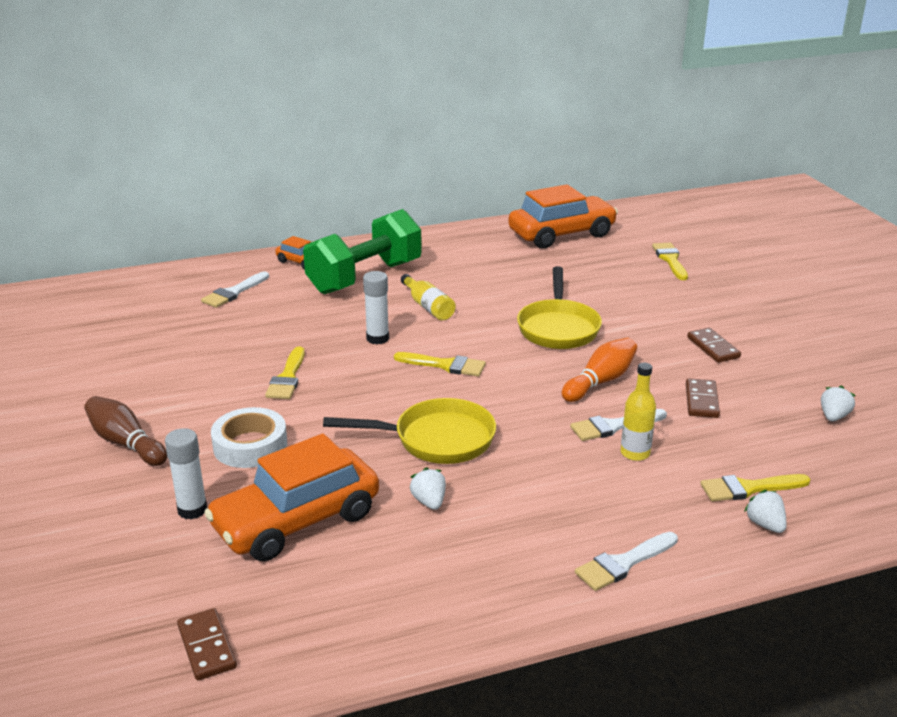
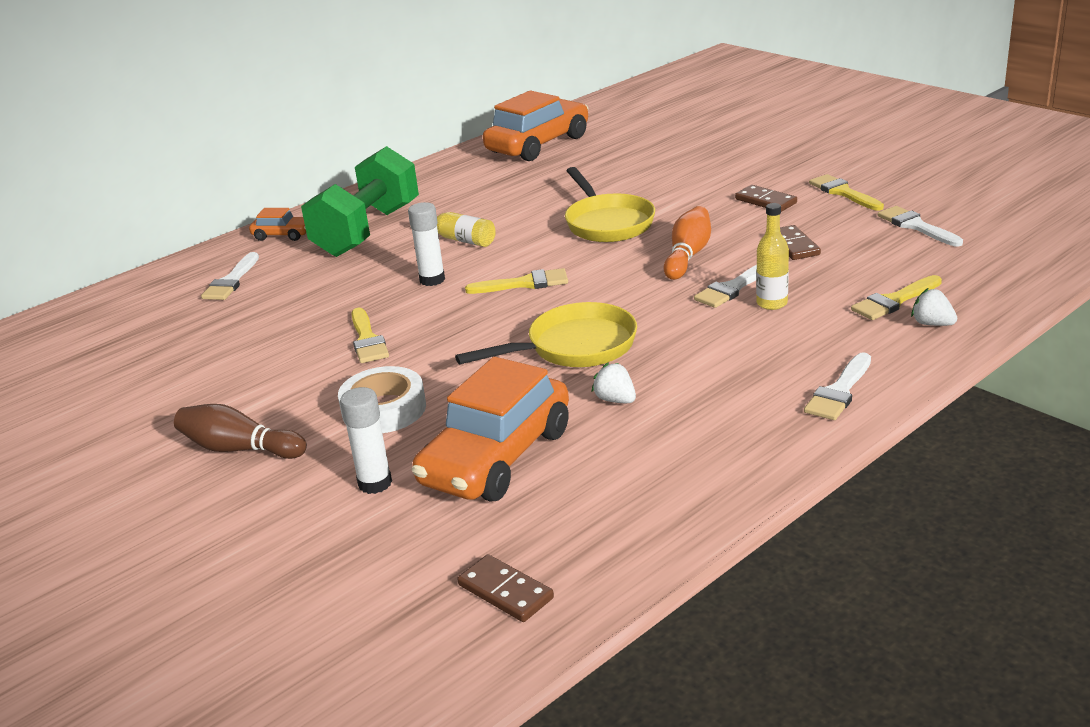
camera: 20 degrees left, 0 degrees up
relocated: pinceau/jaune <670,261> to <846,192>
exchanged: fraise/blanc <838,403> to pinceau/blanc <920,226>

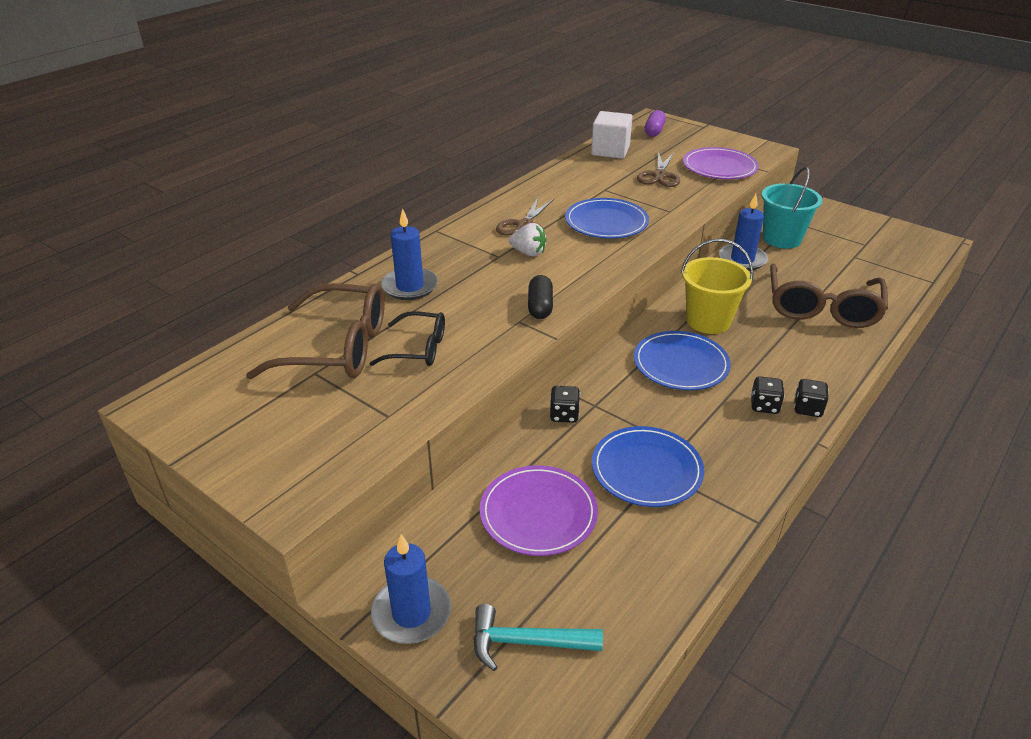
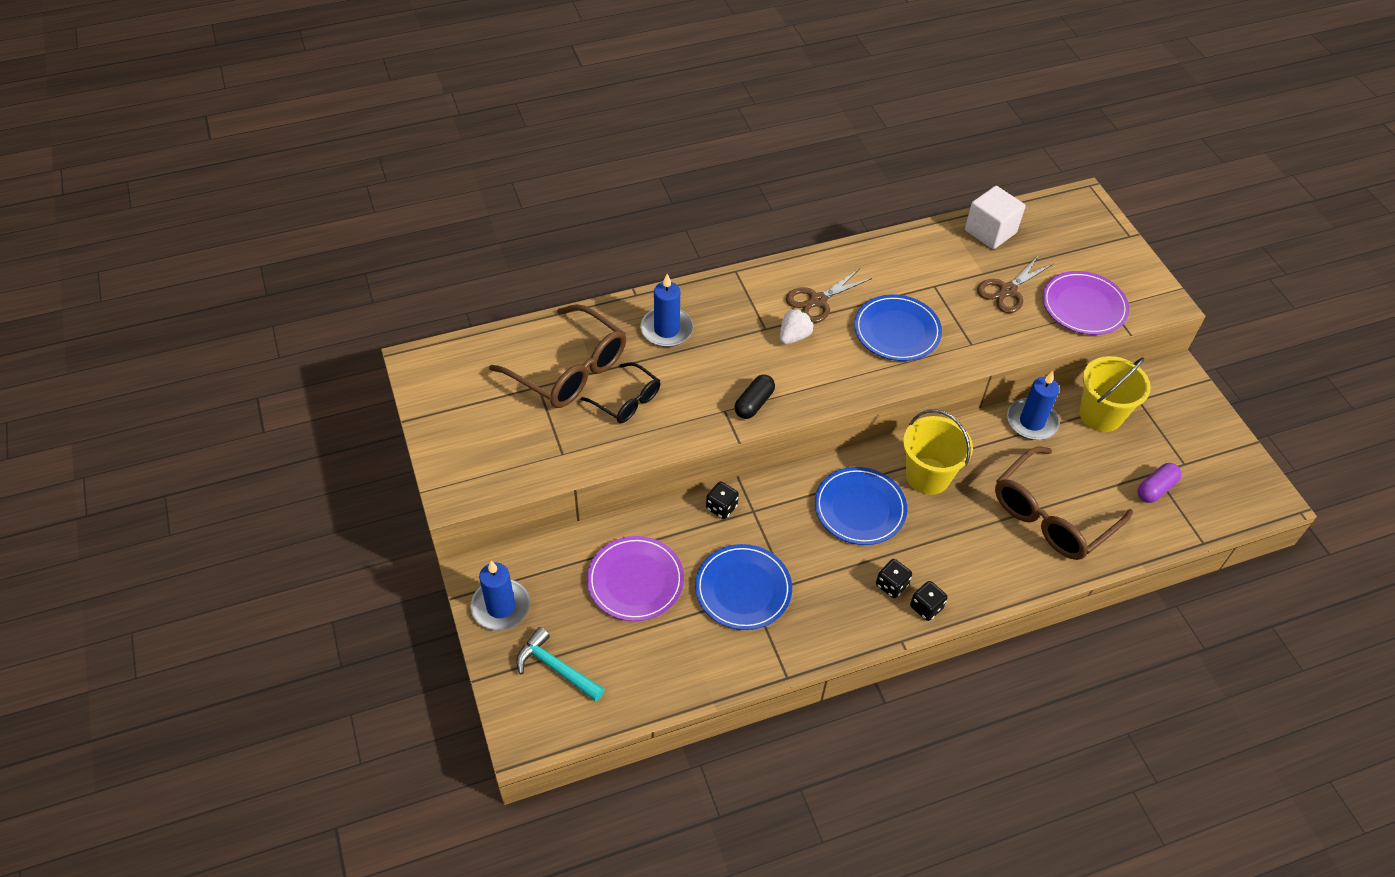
camera: 30 degrees right, 15 degrees up
relocated: gélule/violet <655,123> to <1159,483>
colour: seau/turquoise <791,208> to seau/jaune <1115,394>
spun: fraise/blanc <528,239> = <797,326> 105 degrees counterclockwise

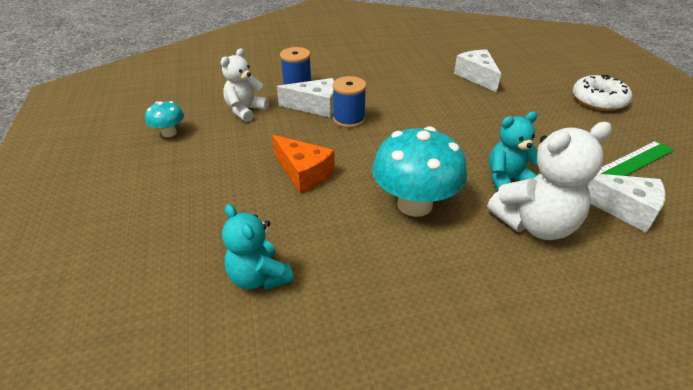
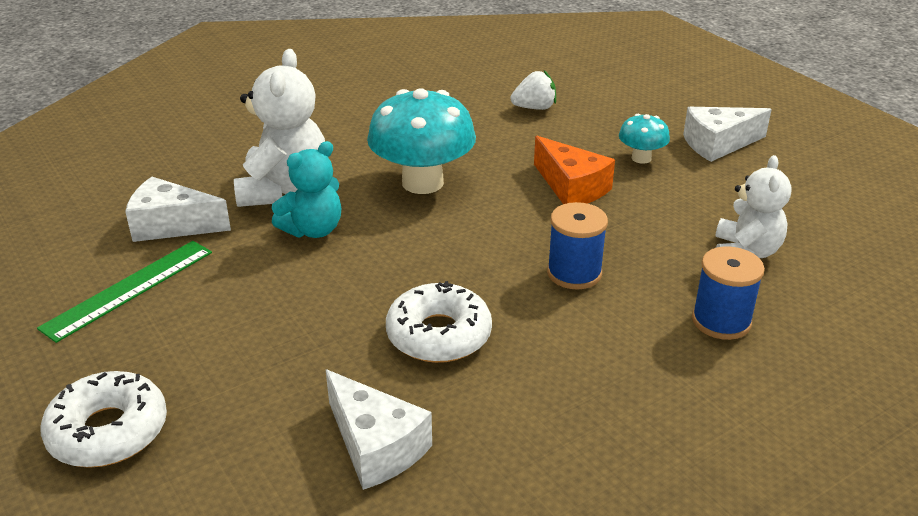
camera: 160 degrees right, 5 degrees down
appeared: beignet/blanc <439,322>
relocated: champignon/turquoise <164,119> to <644,139>; fromage/blanc <305,98> to <727,134>
exchanged: ours en peluche/turquoise <258,247> to fraise/blanc <533,90>
spun: fromage/orange <303,164> = <574,170> 150 degrees counterclockwise; ours en peluche/blanc <549,181> = <279,128> 135 degrees clockwise

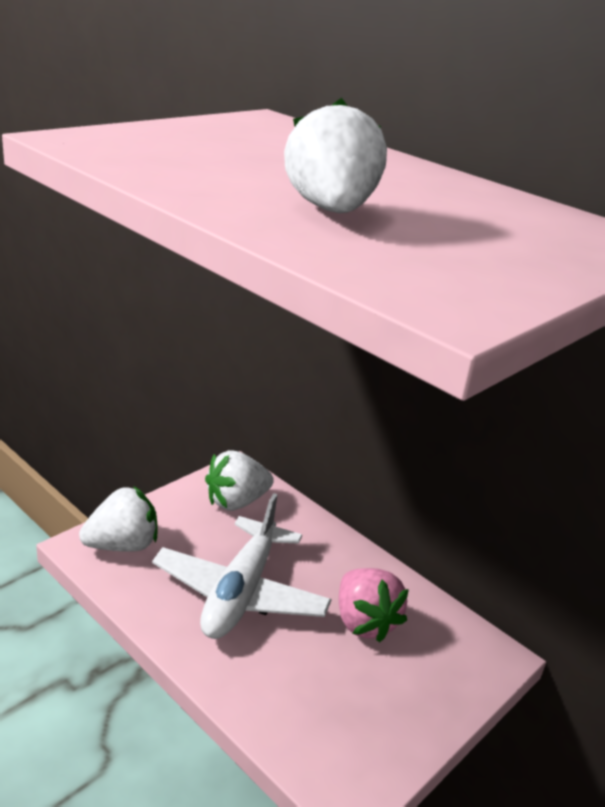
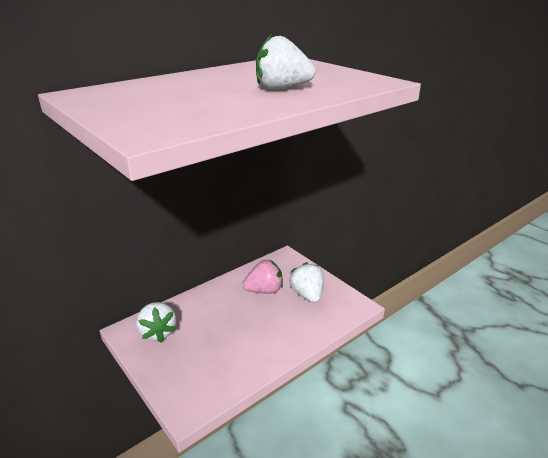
camera: 80 degrees left, 0 degrees up
missing: avion/blanc <242,566>
relocated: fraise/blanc <118,519> to <307,282>

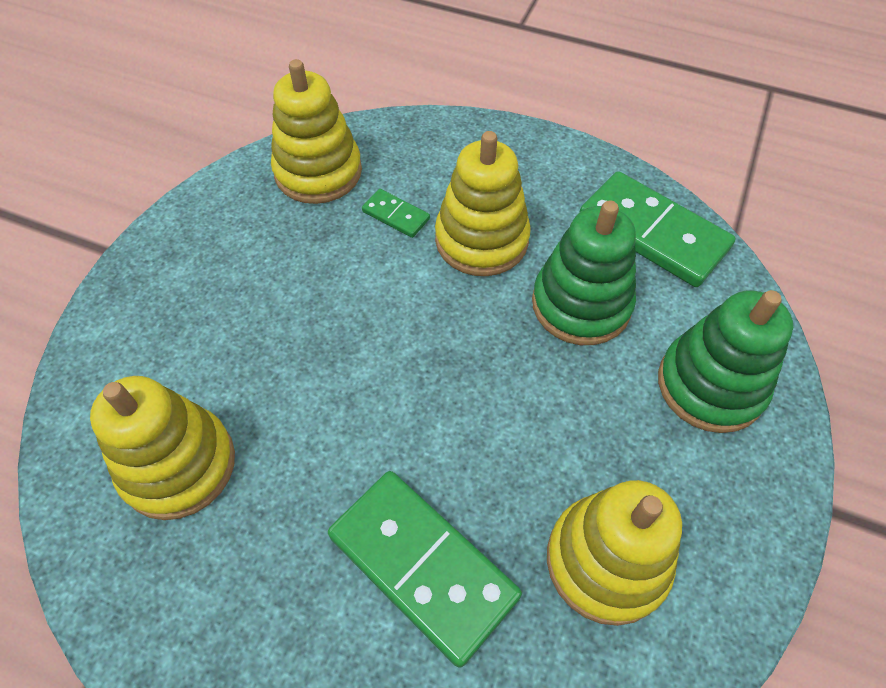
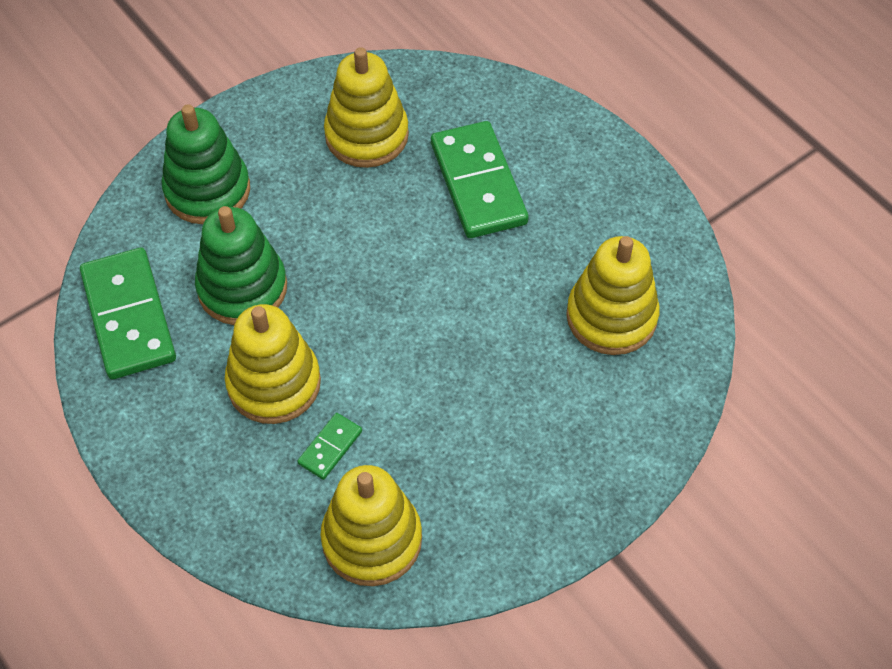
camera: 150 degrees left, 0 degrees up
spun: domino/vert <396,213> = <330,446> 60 degrees clockwise

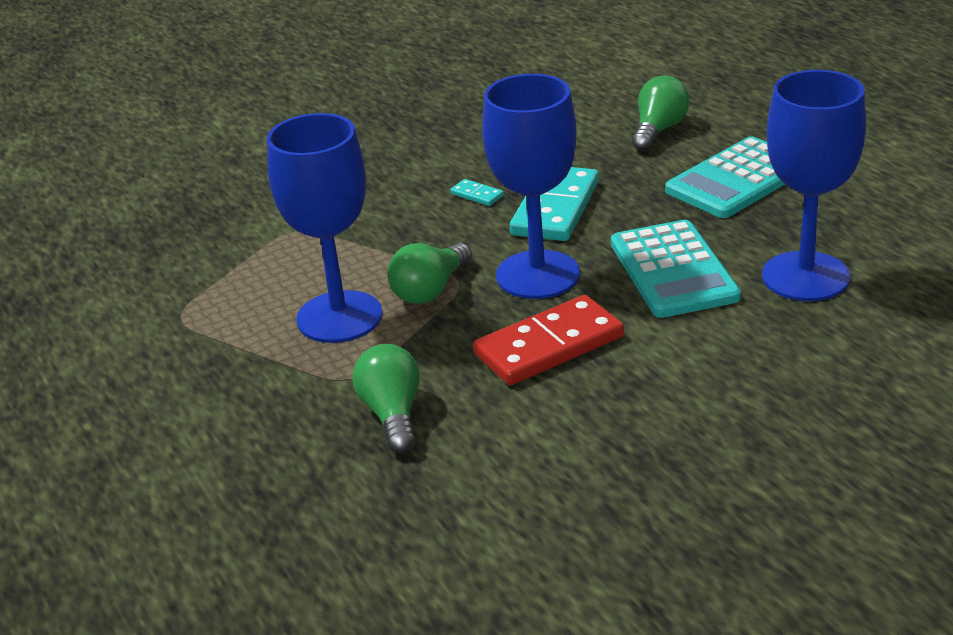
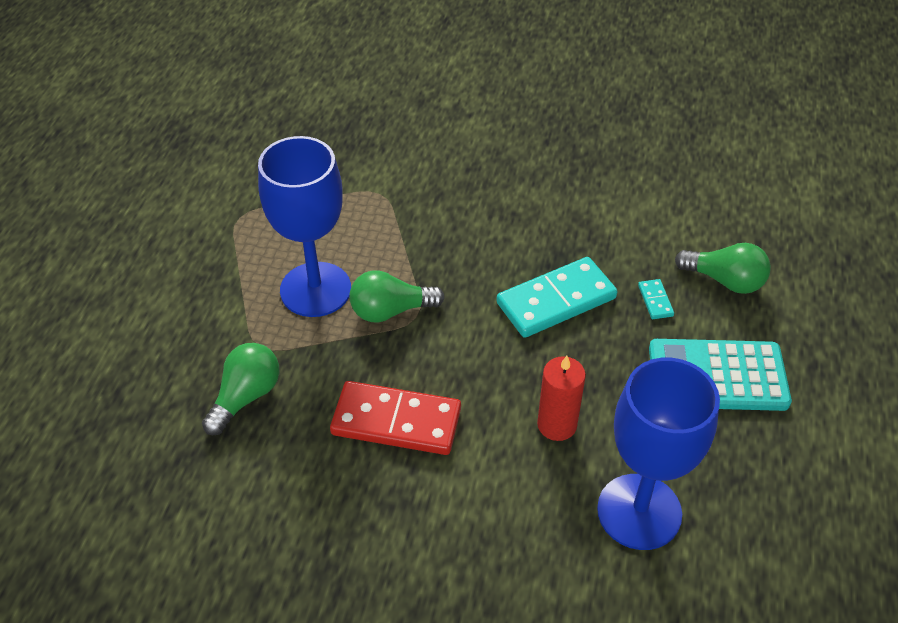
camera: 40 degrees right, 15 degrees up
missing: verre à pied/bleu <531,186>
relocated: domino/turquoise <477,192> to <656,299>
exchanged: calculatrice/turquoise <676,269> to bougie/rouge <561,398>
spun: ampoule/vert <661,113> = <723,268> 45 degrees clockwise

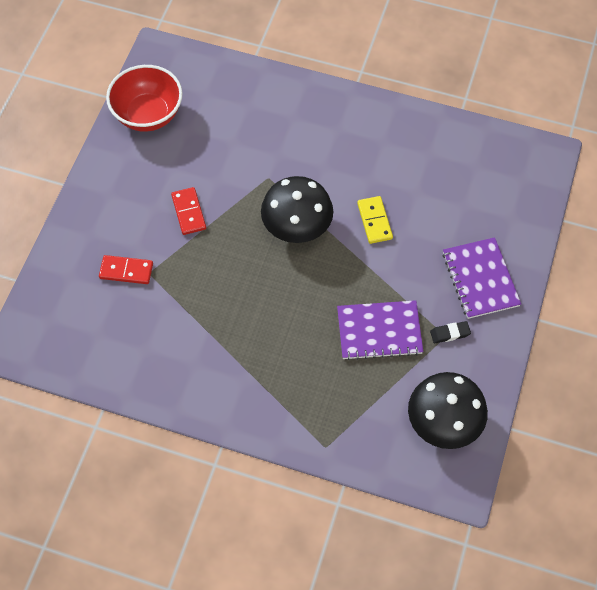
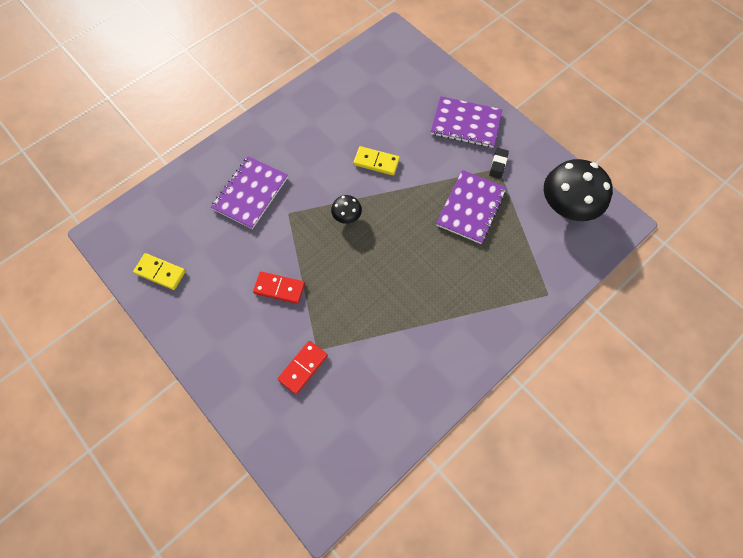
camera: 60 degrees left, 5 degrees up
appeared: carnet/violet <249,192>
exchanged: bol/rouge <144,98> to domino/jaune <159,271>
size: champignon/noir <297,209> = <346,209> x0.47

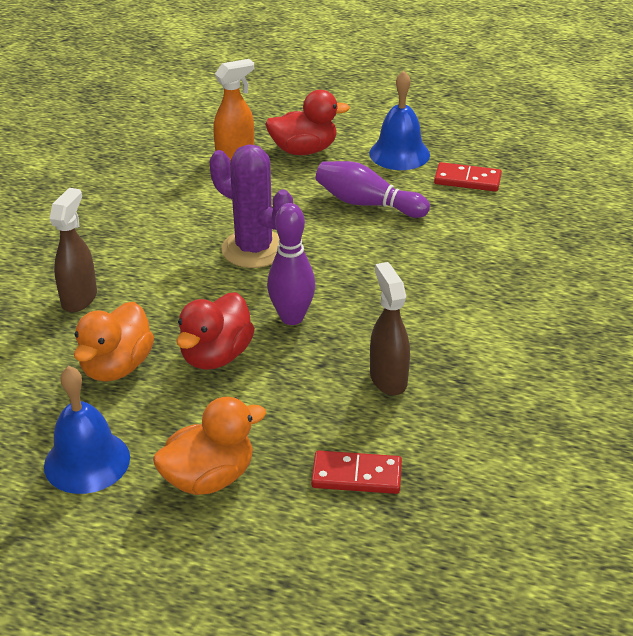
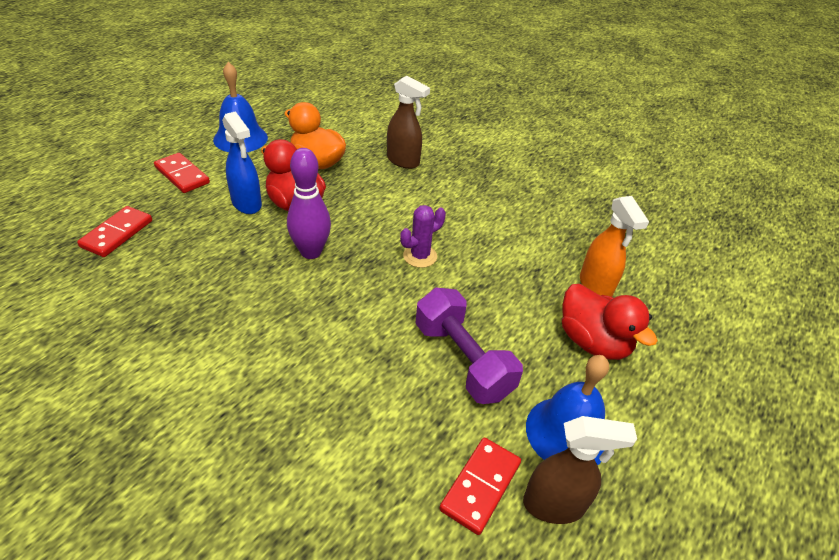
camera: 105 degrees right, 5 degrees up
appeared: vaporisateur/bleu <242,162>
relocated: vaporisateur/marron <390,328> to <580,470>
exchanged: canard/orange <209,446> to domino/rouge <182,173>; quille/violet <372,189> to haltère/violet <469,345>
spun: canard/rouge <307,122> = <610,322> 45 degrees counterclockwise
size: cactus/violet <251,206> = <423,236> x0.56

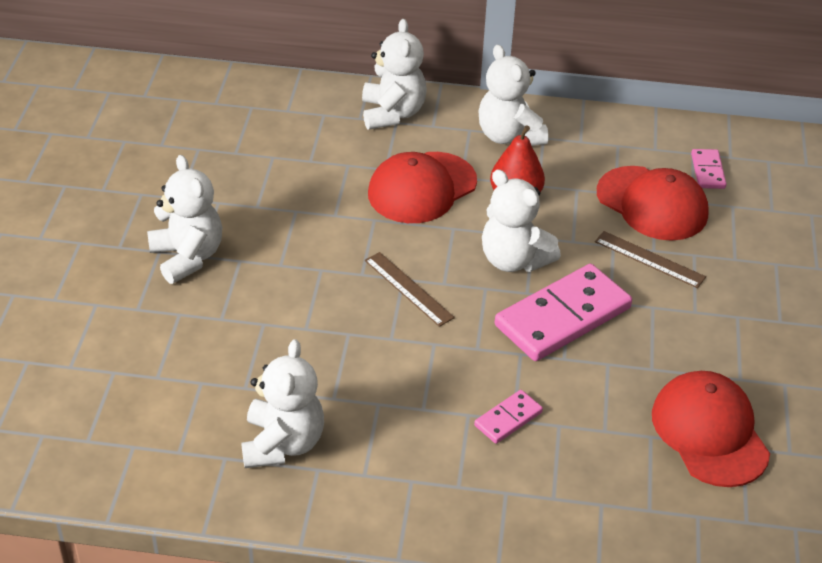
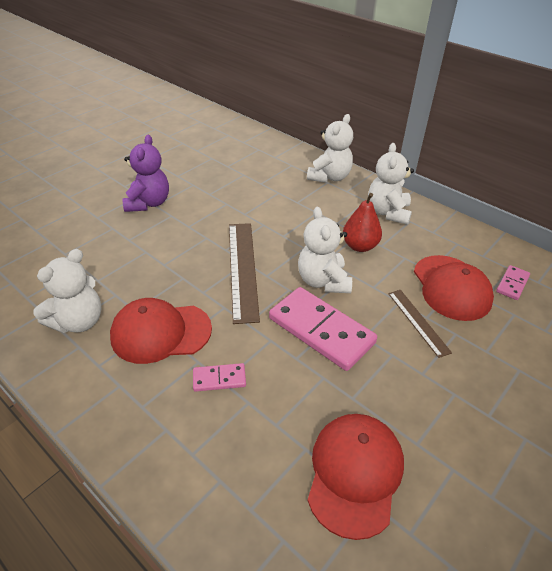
camera: 35 degrees right, 0 degrees up
relocated: casquette/rouge <422,187> to <161,331>
colour: ours en peluche/blanc <184,219> to ours en peluche/violet <146,173>
spun: domino/rose <563,312> = <323,329> 45 degrees clockwise
size: règle/marron <410,289> = <244,273> x1.76

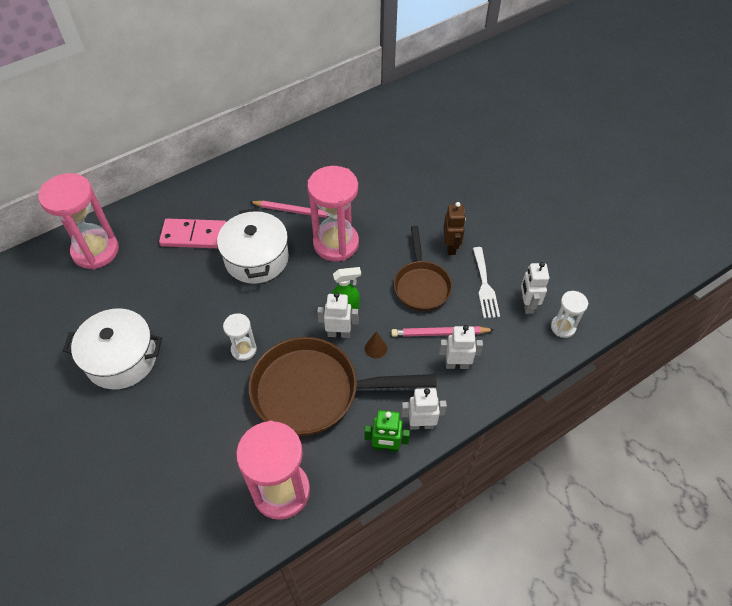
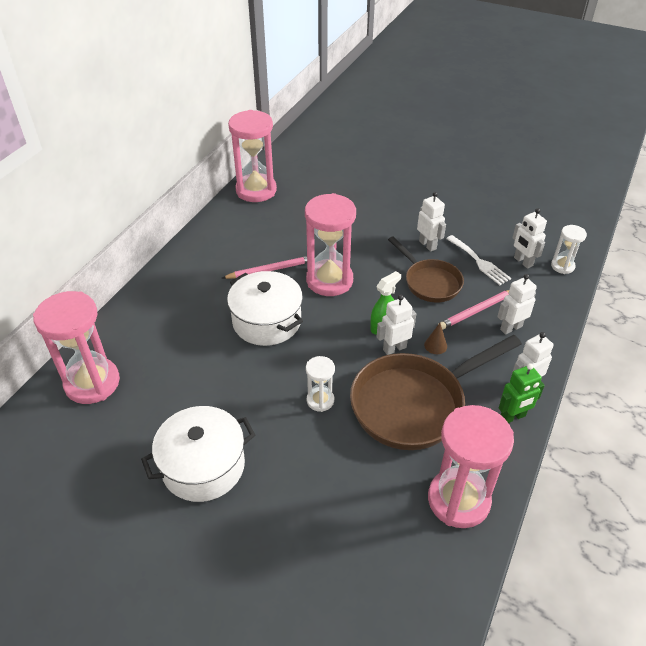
camera: 30 degrees left, 10 degrees down
missing: domino/rose <192,233>
appeared: sablier/rose <252,156>
colour: robot/marron <454,228> to robot/blanc <431,222>

